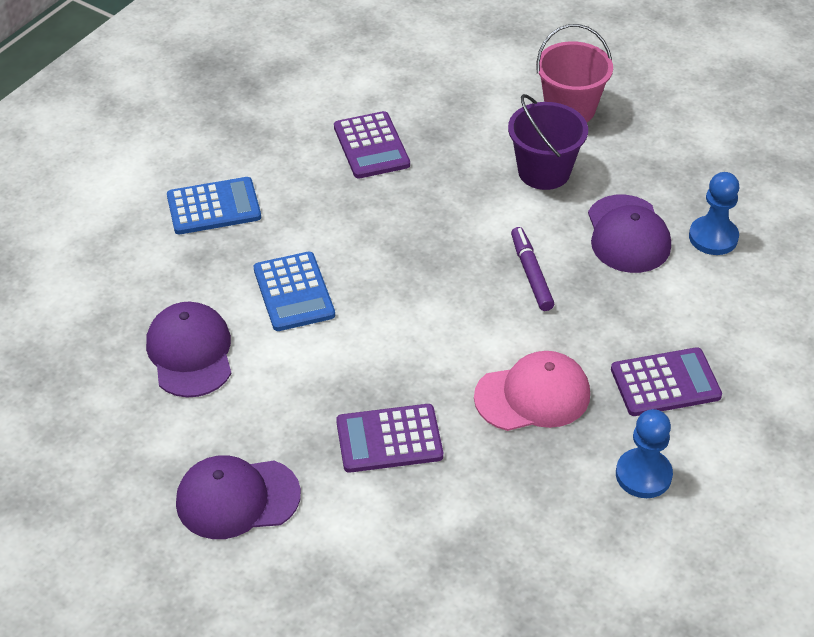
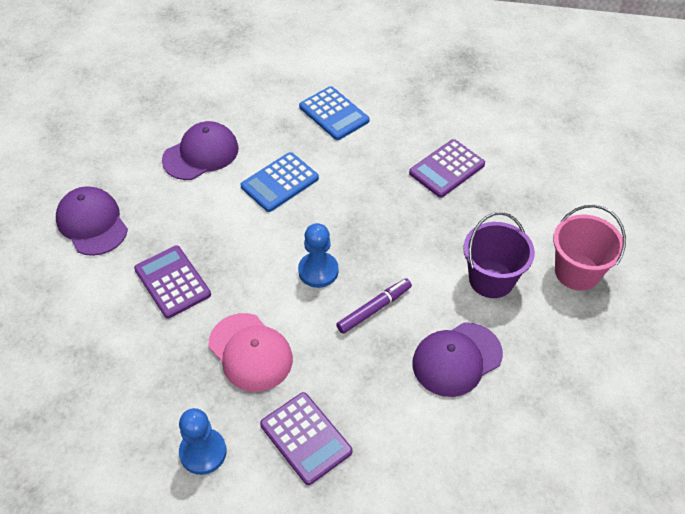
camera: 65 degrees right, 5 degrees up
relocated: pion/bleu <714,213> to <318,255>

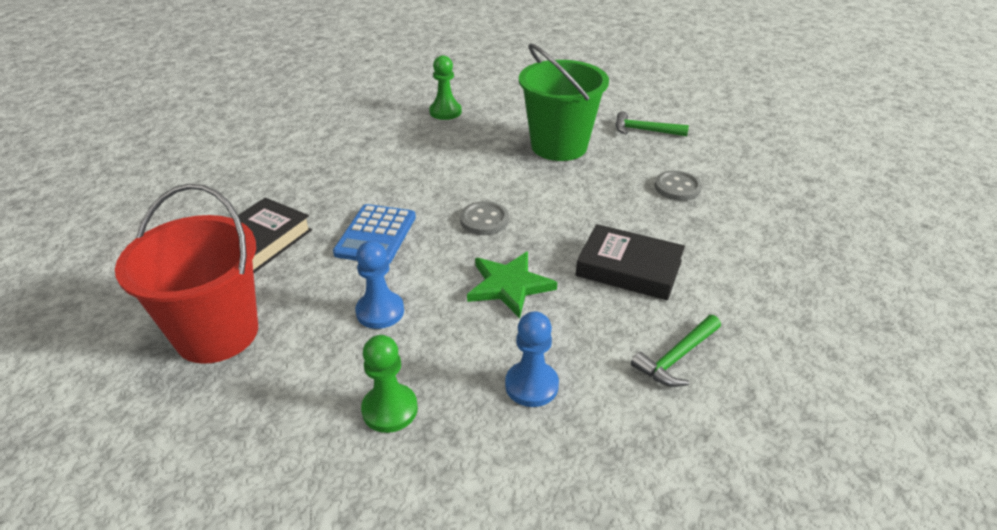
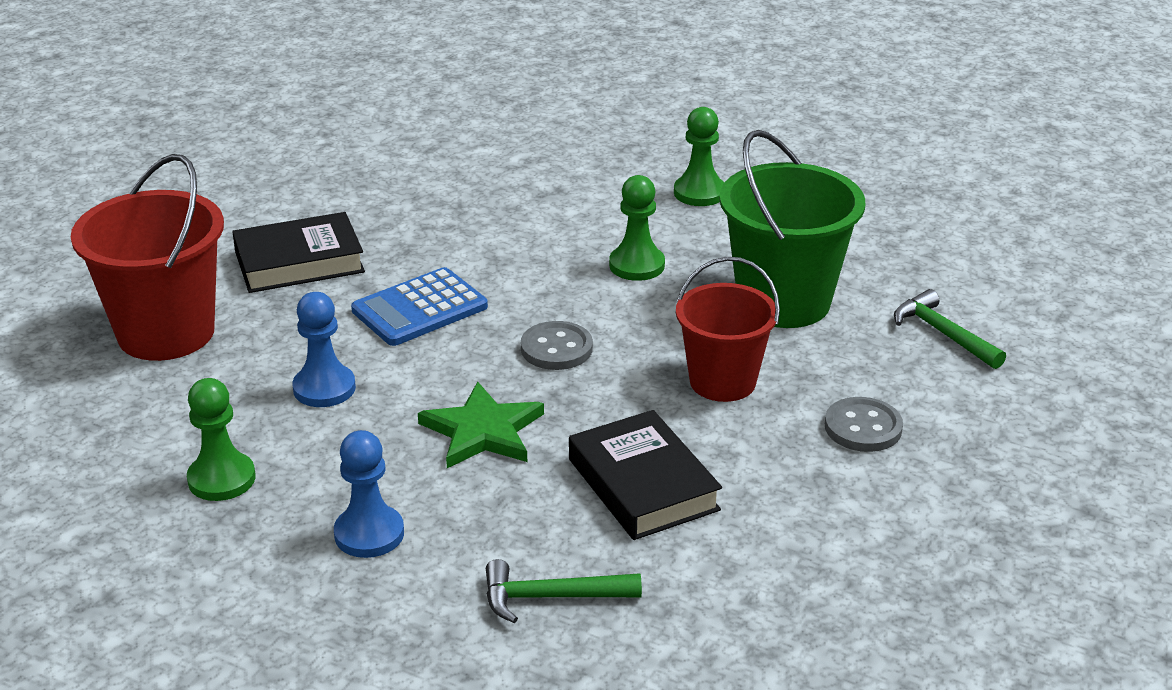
camera: 40 degrees right, 5 degrees down
appeared: pion/vert <637,228>; seau/rouge <728,329>

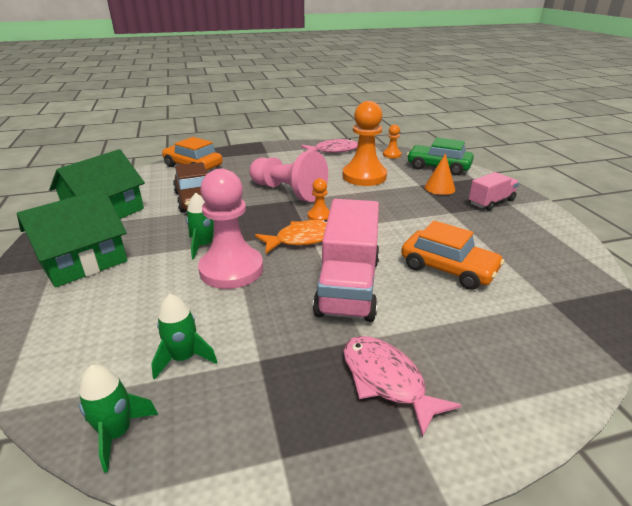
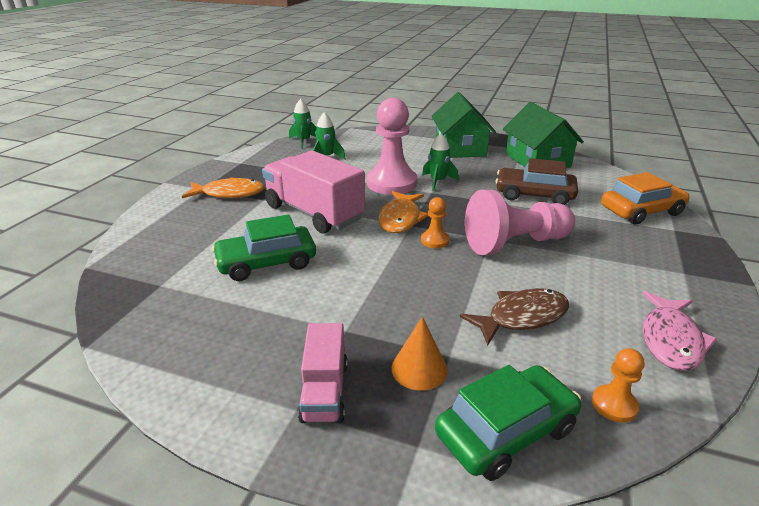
camera: 125 degrees right, 0 degrees up
exchanged: pion/orange <365,143> to poisson/marron <514,317>
colour: poisson/rose <402,387> to poisson/orange <223,187>; voiture/orange <452,255> to voiture/vert <264,248>

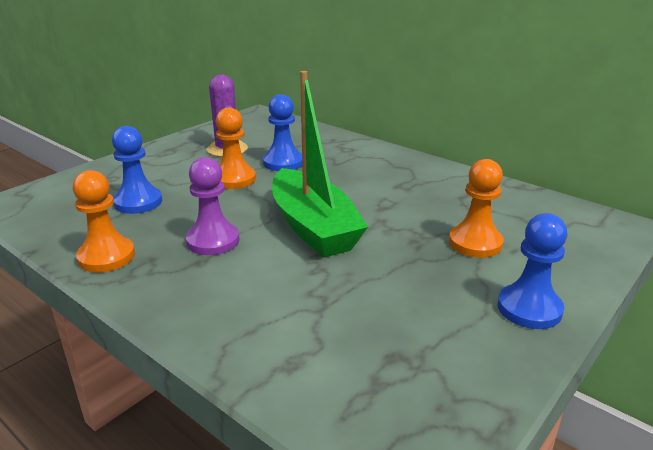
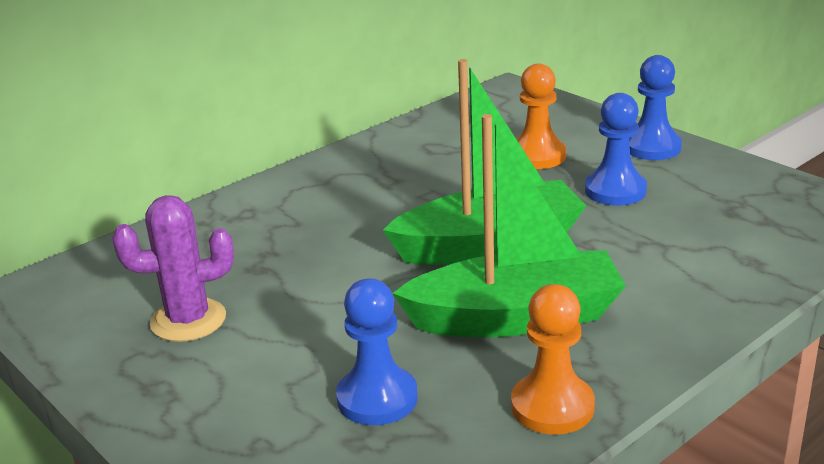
camera: 80 degrees left, 0 degrees up
missing: pion/orange <236,148>
relocated: pion/bleu <282,132> to <616,149>
exchanged: pion/violet <213,206> to bateau/vert <509,225>

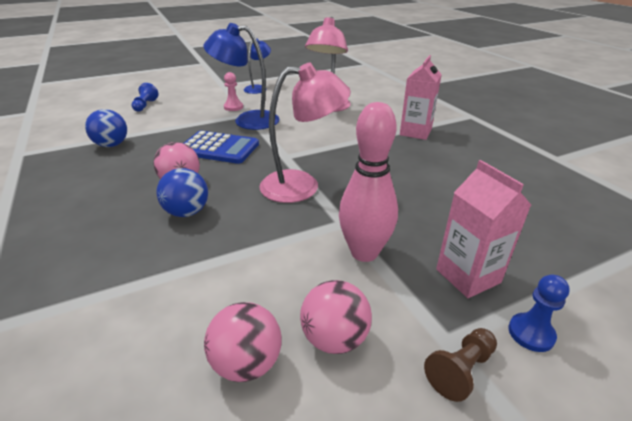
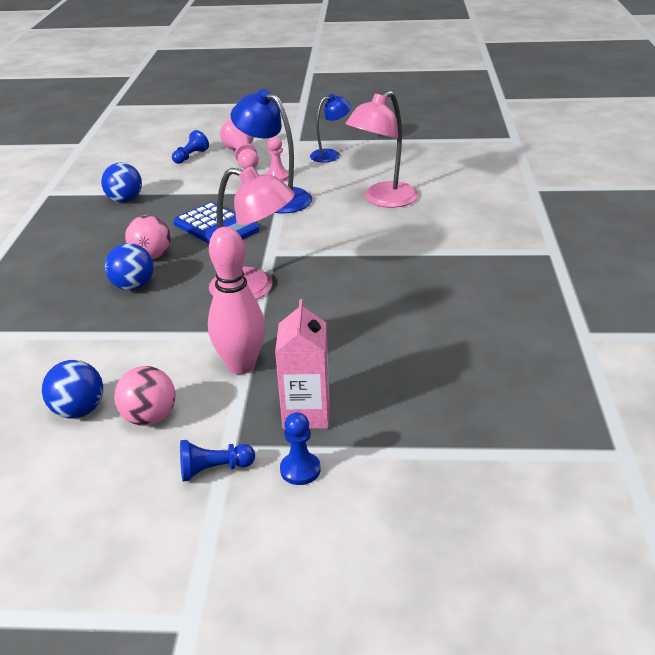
camera: 30 degrees right, 0 degrees up
missing: brique de lait/rose <421,97>
appeared: pion/rose <239,144>
colour: balle/rose <243,342> to balle/bleu <72,389>; pion/marron <460,365> to pion/bleu <217,461>

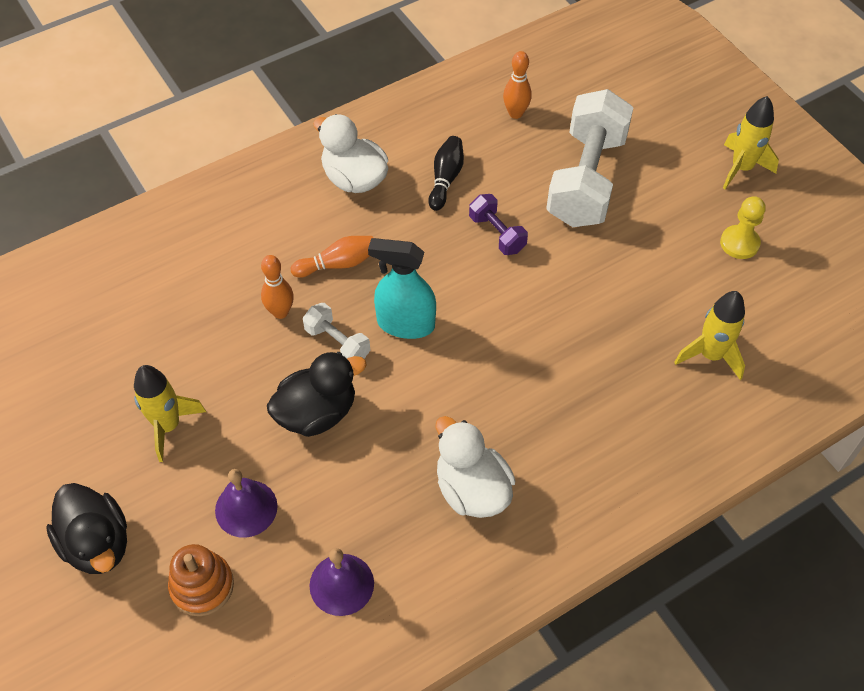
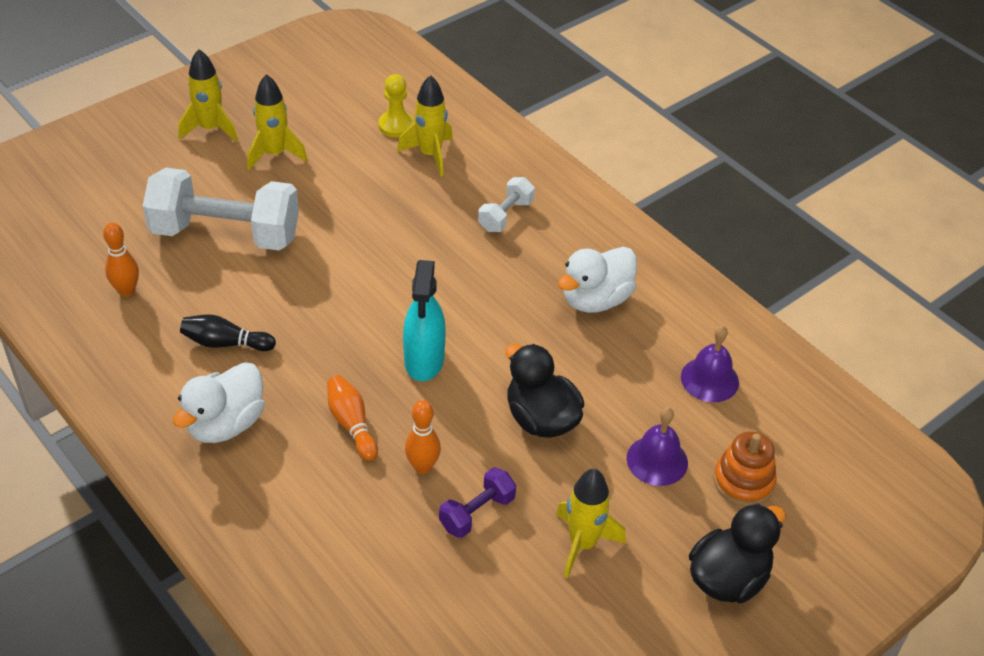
camera: 100 degrees left, 10 degrees down
appeared: fusée/jaune <277,122>
relocated: haltère/blanc <336,331> to <506,204>; haltère/violet <498,224> to <477,502>; pion/jaune <743,227> to <396,105>

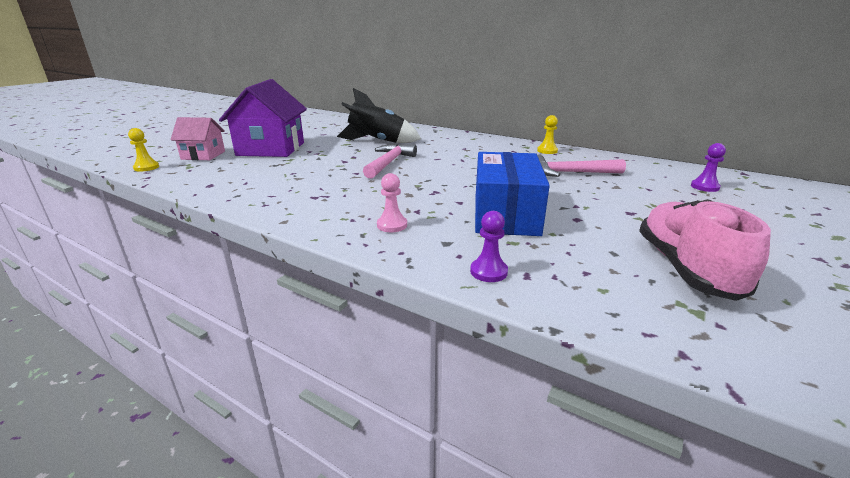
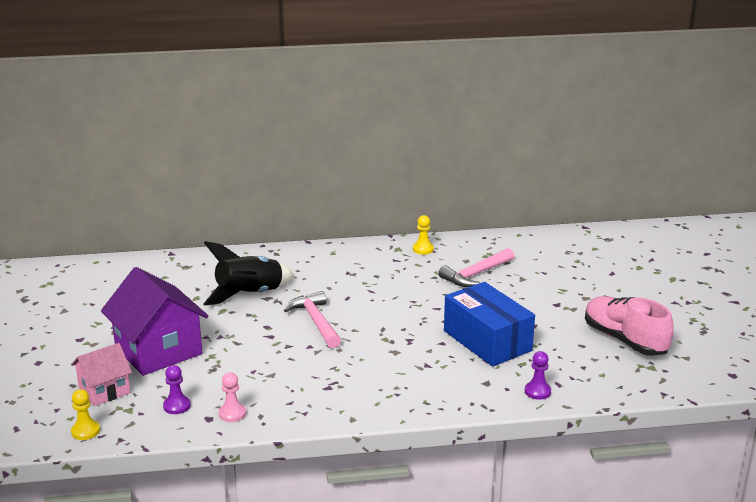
camera: 40 degrees left, 0 degrees up
relocated: pion/rose <392,202> to <232,397>; pion/violet <708,167> to <177,389>

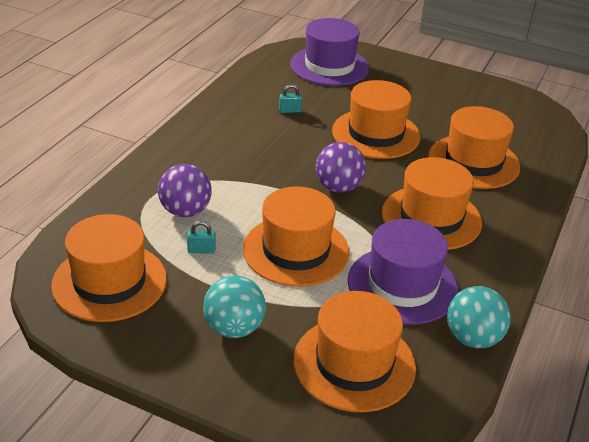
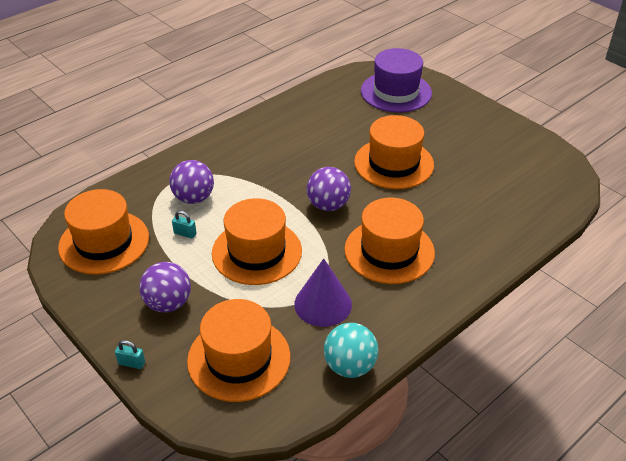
camera: 25 degrees right, 5 degrees up
missing: chapeau/orange <474,147>
relocated: cadenas/turquoise <290,98> to <130,354>
exchanged: chapeau/violet <403,272> to cône/violet <323,293>
colour: balle/turquoise <234,306> to balle/violet <165,287>

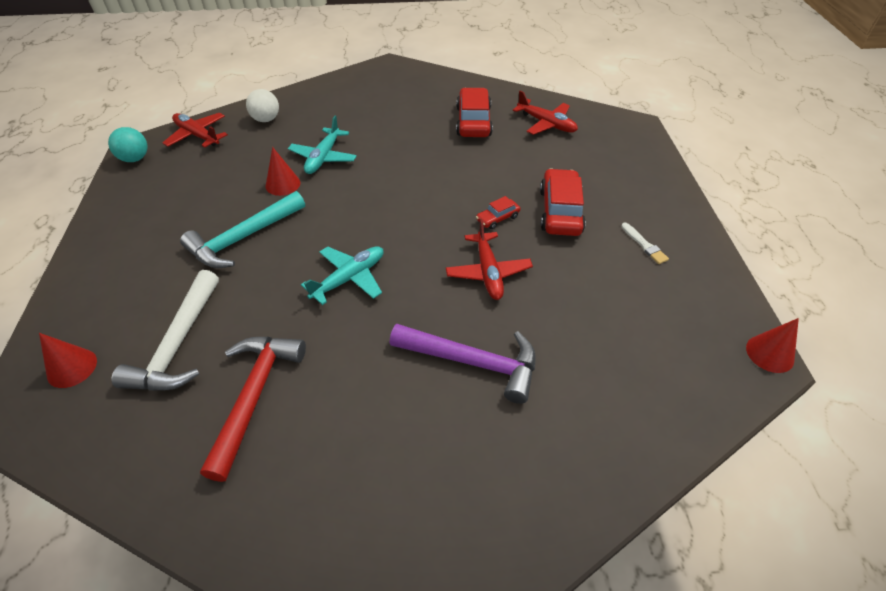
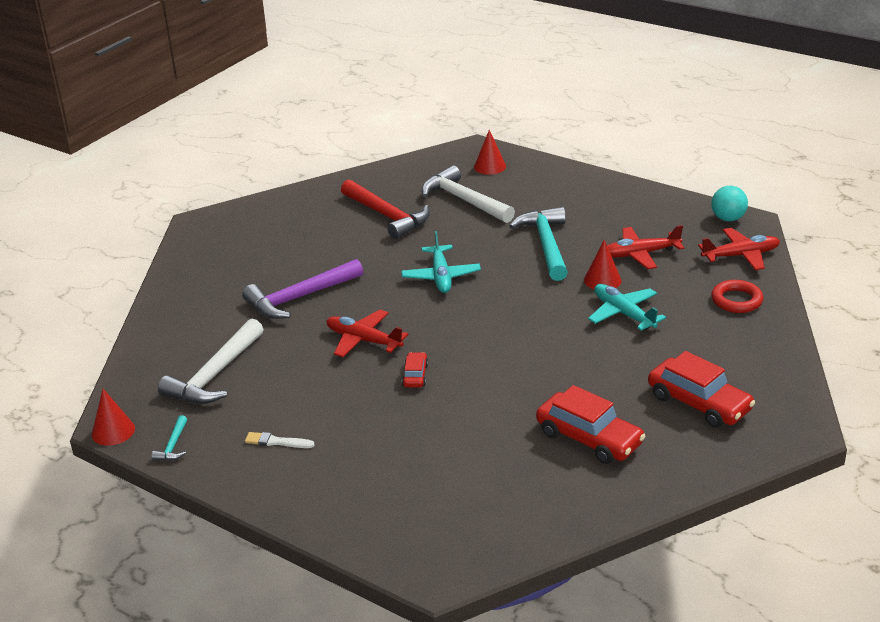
camera: 130 degrees right, 15 degrees down
appeared: marteau/turquoise <169,438>; marteau/blanc <211,361>
relocated: avion/rouge <545,113> to <645,247>; voiture/rouge <563,202> to <701,389>
exchanged: balle/blanc <262,105> to anneau/rouge <737,296>

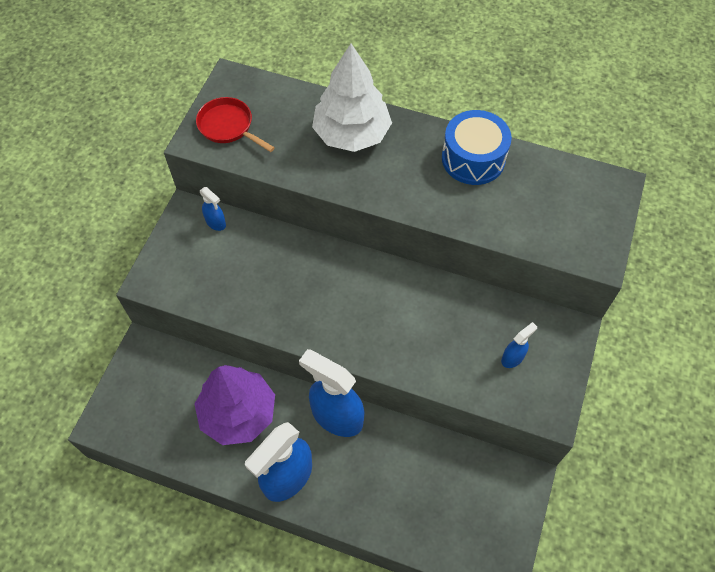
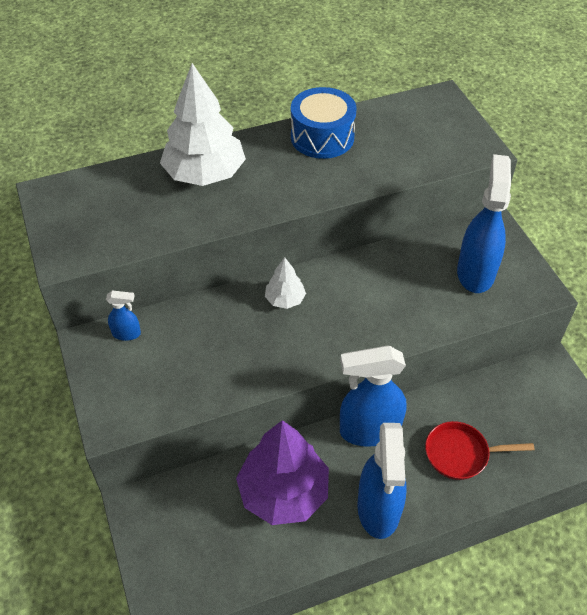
camera: 40 degrees left, 10 degrees down
appeared: arbre/blanc <285,283>
relocated: poêle/rouge <235,124> to <479,450>
size: vaporisateur/bleu <519,345> = <484,223> x2.16

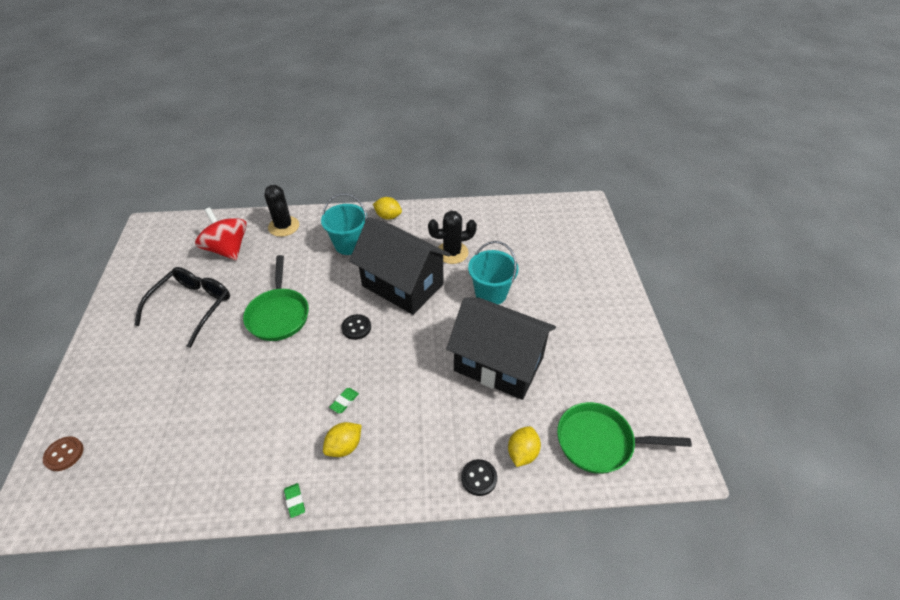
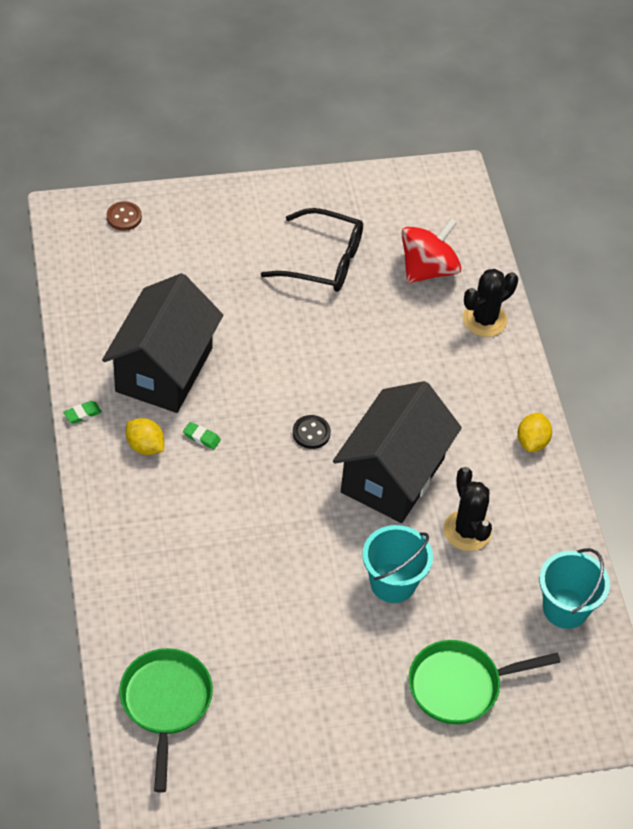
camera: 80 degrees right, 5 degrees up
missing: bouton/noir <479,477>; citron/jaune <524,446>
relocated: poêle/vert <276,298> to <485,682>; seau/turquoise <344,224> to <574,588>; maison/noir <501,348> to <162,343>

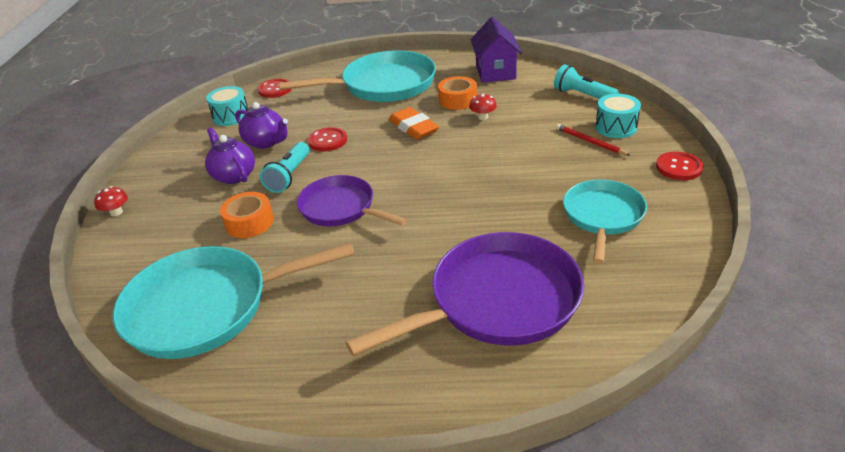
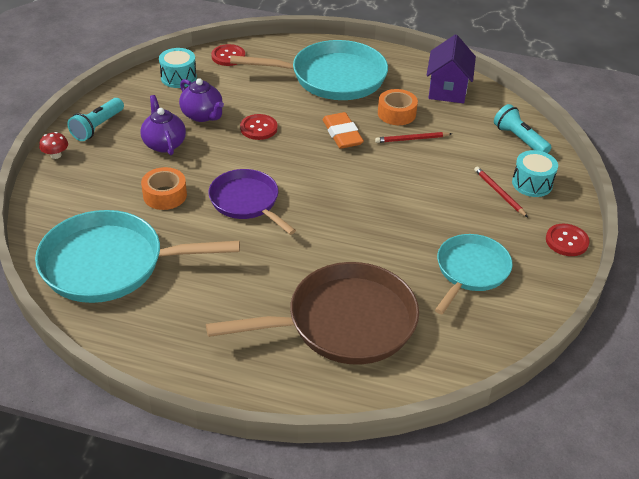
camera: 10 degrees right, 5 degrees up
relocated: lampe de poche/turquoise <284,167> to <95,119>
exchanged: champignon/rouge <483,106> to crayon/rouge <413,137>
colour: poêle/violet <465,294> to poêle/marron <312,313>

